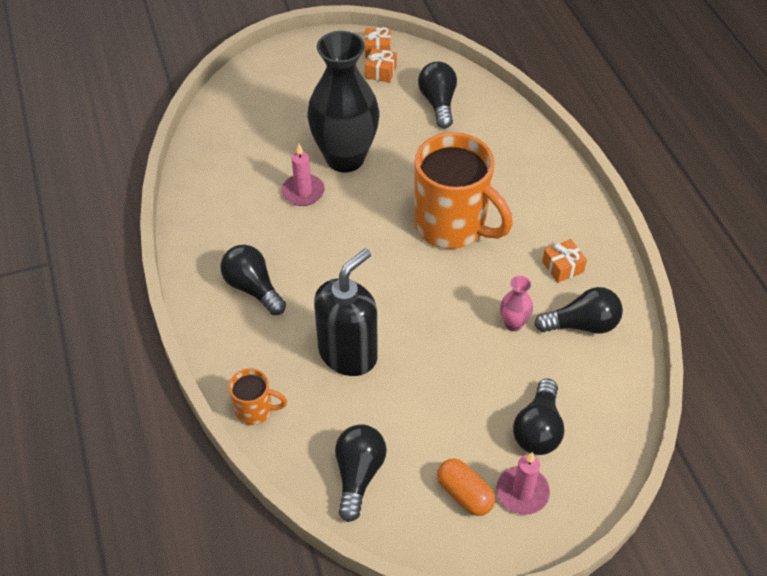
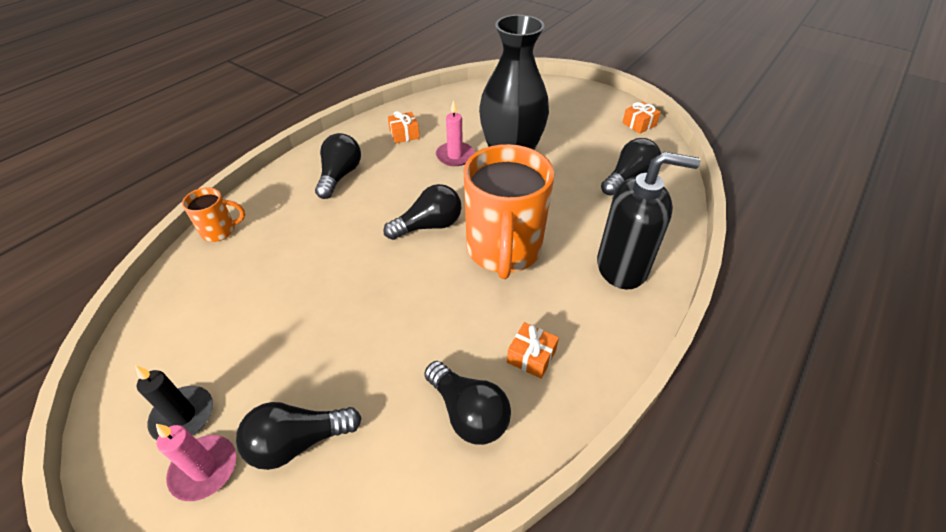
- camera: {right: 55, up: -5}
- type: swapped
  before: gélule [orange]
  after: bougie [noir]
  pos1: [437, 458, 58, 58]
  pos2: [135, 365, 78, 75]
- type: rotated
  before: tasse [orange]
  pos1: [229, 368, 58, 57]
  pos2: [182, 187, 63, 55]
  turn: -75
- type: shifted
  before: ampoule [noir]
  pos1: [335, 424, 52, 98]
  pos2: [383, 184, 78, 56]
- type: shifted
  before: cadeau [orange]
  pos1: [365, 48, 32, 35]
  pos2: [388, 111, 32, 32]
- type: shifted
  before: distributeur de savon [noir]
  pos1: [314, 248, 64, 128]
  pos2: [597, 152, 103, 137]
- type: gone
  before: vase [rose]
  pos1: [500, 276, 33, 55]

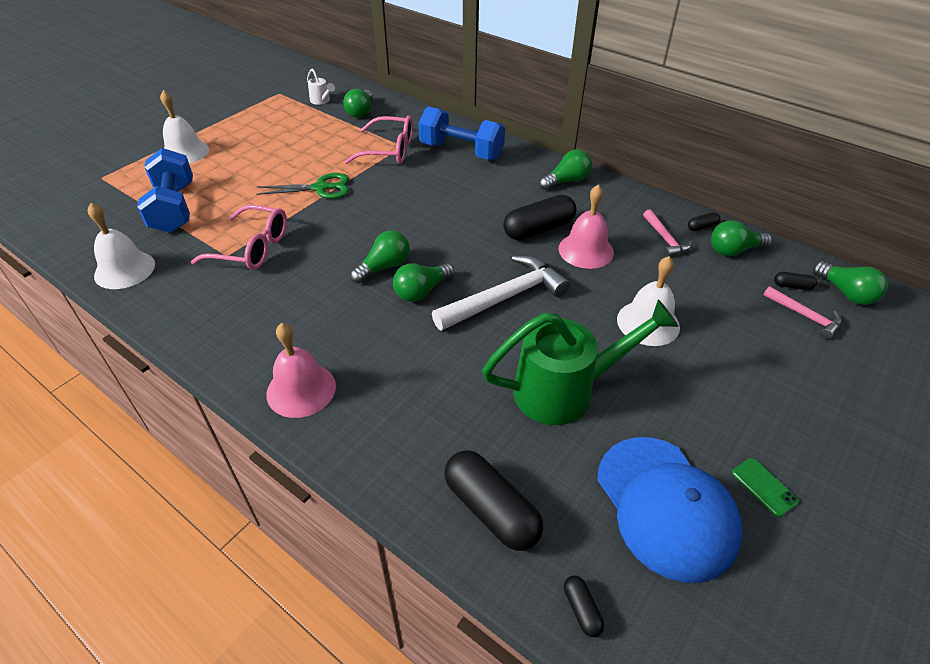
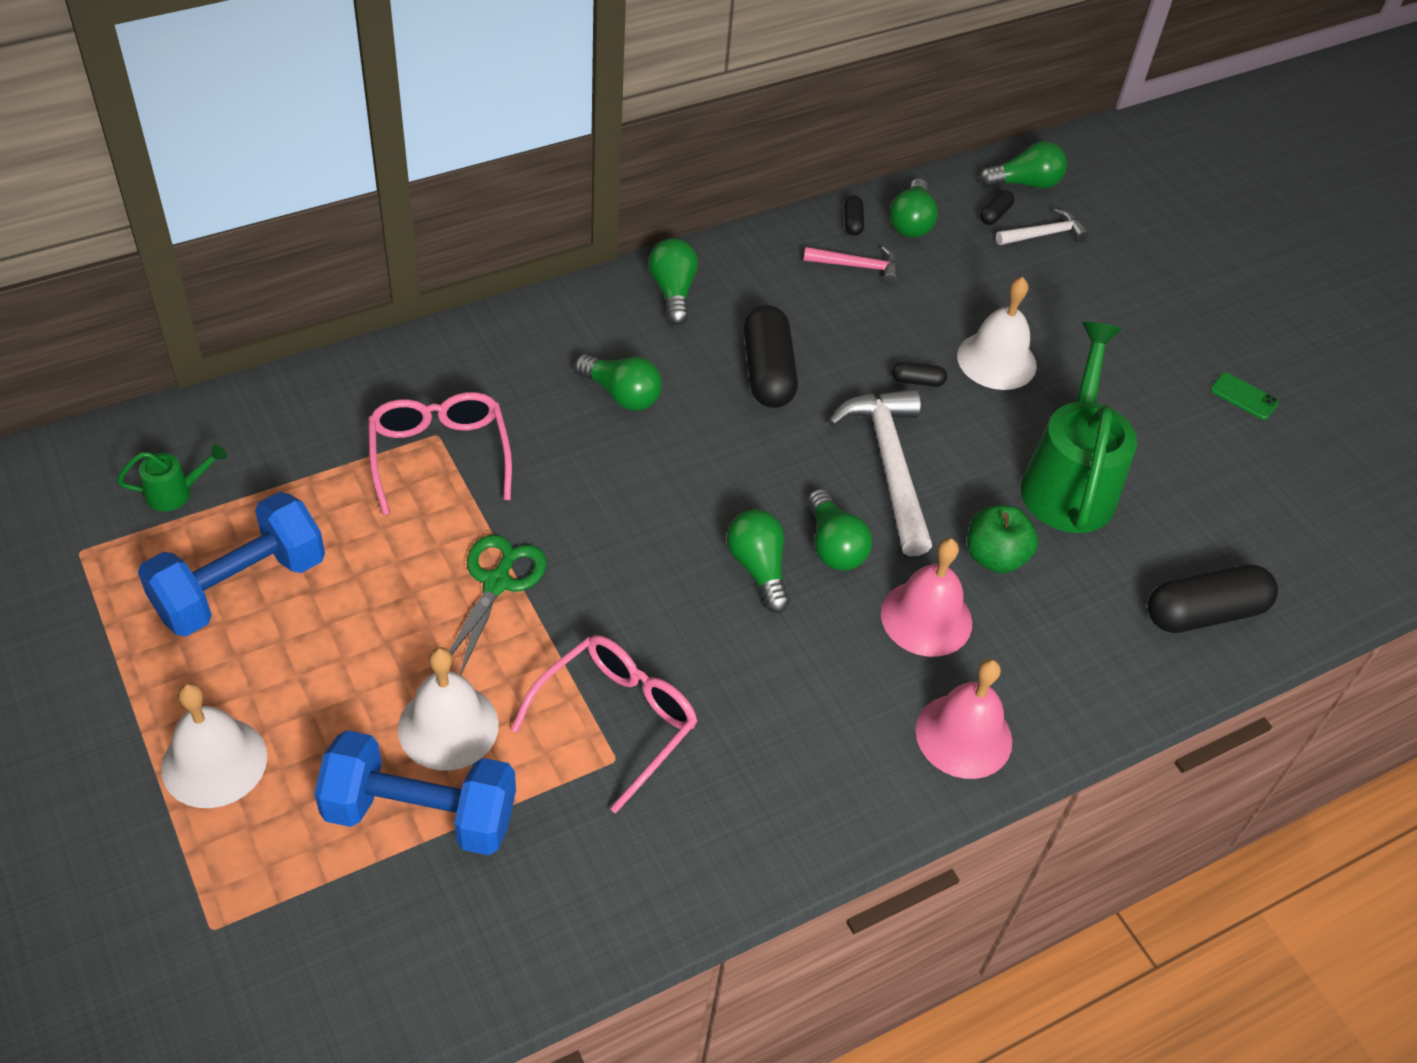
- camera: {right: -70, up: 5}
- type: repainted
  before: arrosoir [blanc]
  after: arrosoir [vert]
  pos1: [307, 69, 28, 36]
  pos2: [117, 444, 110, 68]
- type: shifted
  before: haltère [bleu]
  pos1: [418, 107, 87, 53]
  pos2: [138, 492, 187, 144]
- type: rotated
  before: lunettes [rose]
  pos1: [344, 115, 69, 49]
  pos2: [368, 392, 144, 123]
  turn: -45
- type: shifted
  before: cloche [blanc]
  pos1: [88, 203, 67, 86]
  pos2: [398, 647, 101, 124]
- type: shifted
  before: ampoule [vert]
  pos1: [343, 89, 30, 29]
  pos2: [575, 354, 87, 57]
- type: shifted
  before: cloche [rose]
  pos1: [558, 184, 56, 85]
  pos2: [881, 538, 91, 119]
- type: shifted
  before: gélule [noir]
  pos1: [564, 576, 40, 61]
  pos2: [892, 362, 55, 25]
- type: new
  after: pomme [vert]
  pos2: [967, 505, 72, 68]
- type: repainted
  before: marteau [rose]
  after: marteau [blanc]
  pos1: [764, 286, 78, 53]
  pos2: [996, 208, 93, 37]
- type: rotated
  before: téléphone [vert]
  pos1: [732, 458, 67, 59]
  pos2: [1210, 372, 69, 48]
  turn: 45
- type: gone
  before: casquette [bleu]
  pos1: [597, 437, 145, 146]

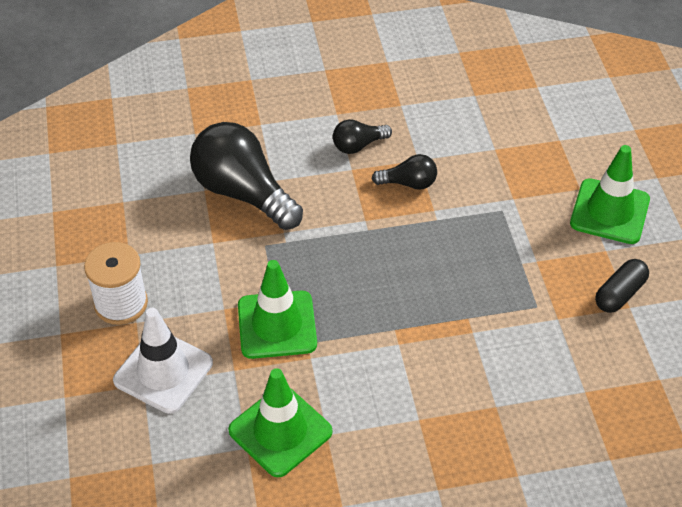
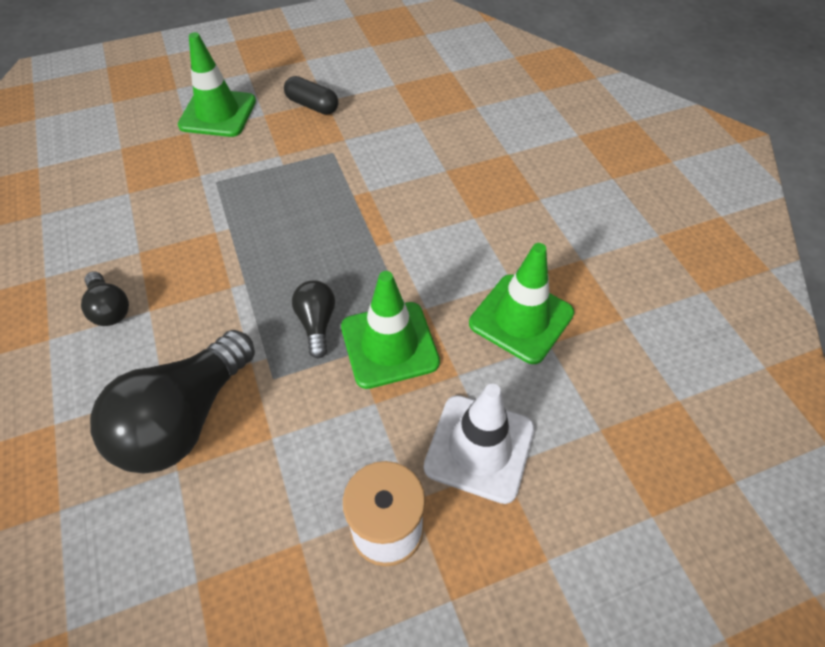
- camera: {right: -100, up: 5}
- type: shifted
  before: ampoule [noir]
  pos1: [372, 154, 65, 36]
  pos2: [292, 280, 43, 79]

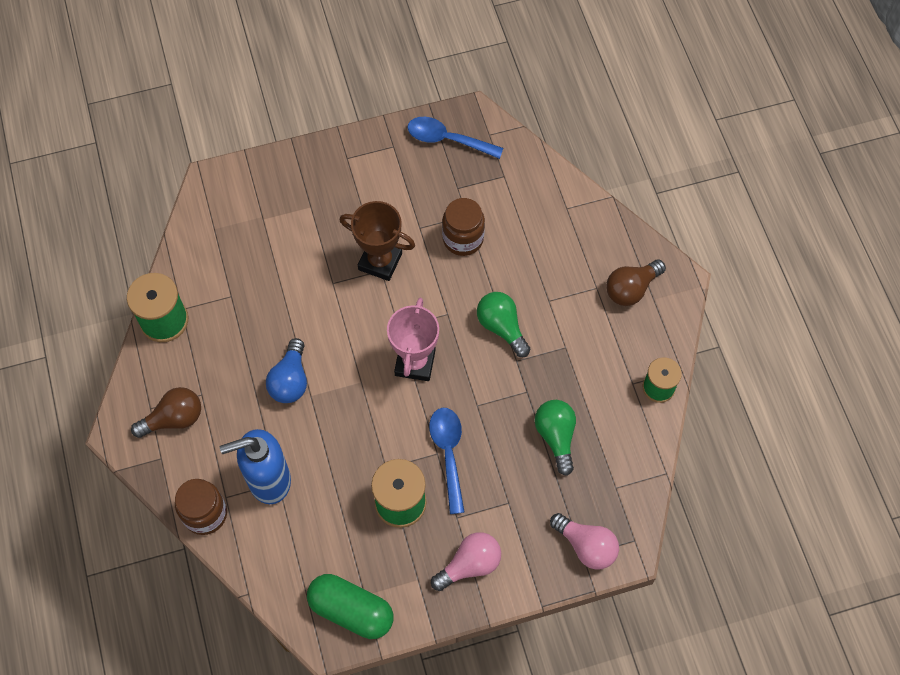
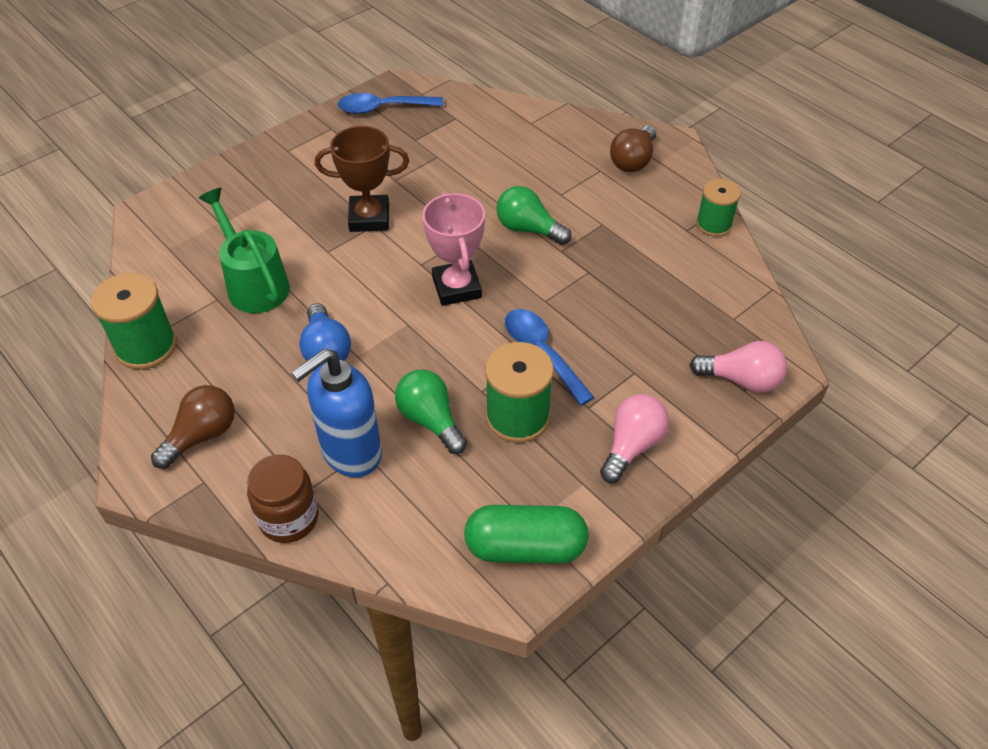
- camera: {right: -25, up: -15}
- type: new
  after: arrosoir [vert]
  pos2: [199, 188, 91, 125]
- type: shifted
  before: ampoule [vert]
  pos1: [535, 400, 41, 76]
  pos2: [395, 370, 72, 84]
- type: gone
  before: bocal [marron]
  pos1: [442, 198, 43, 58]

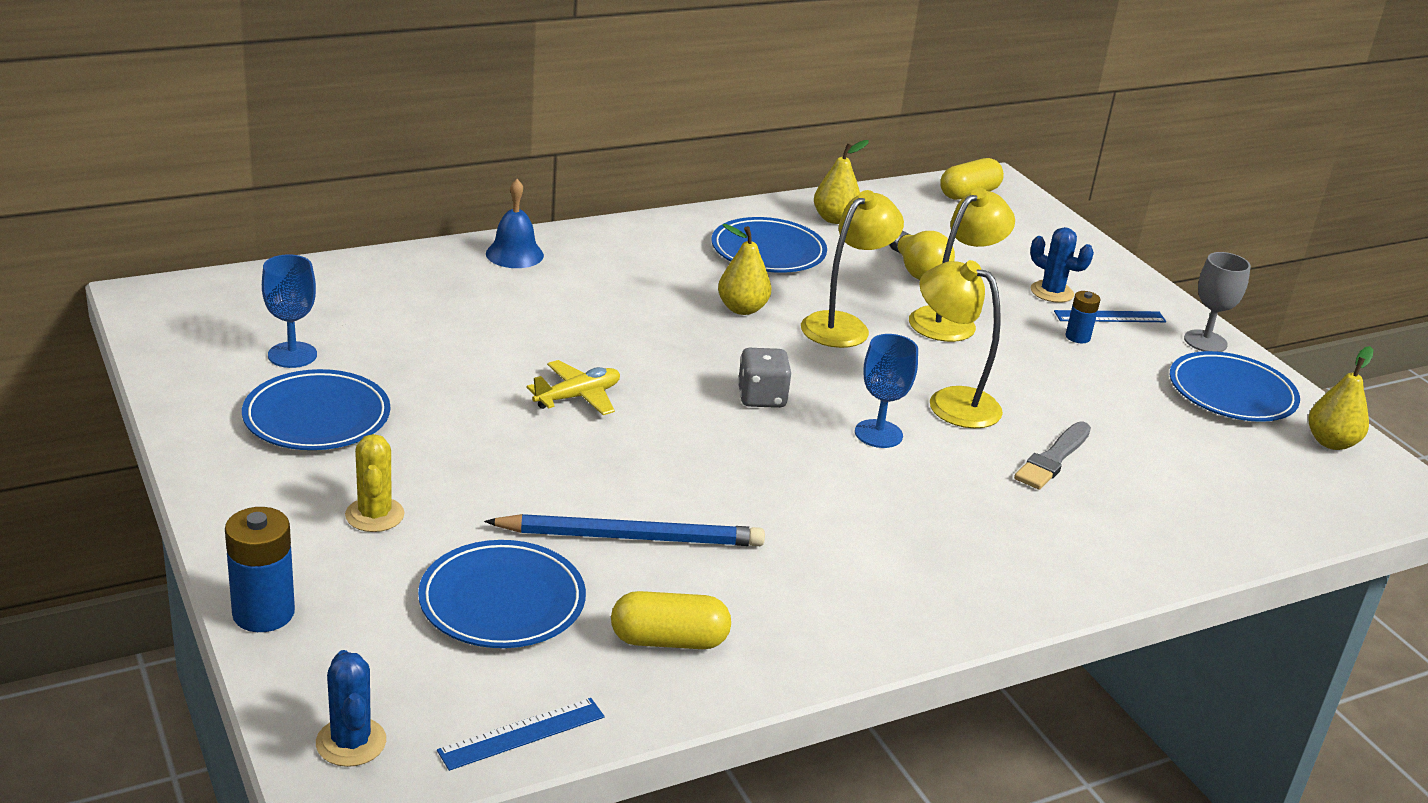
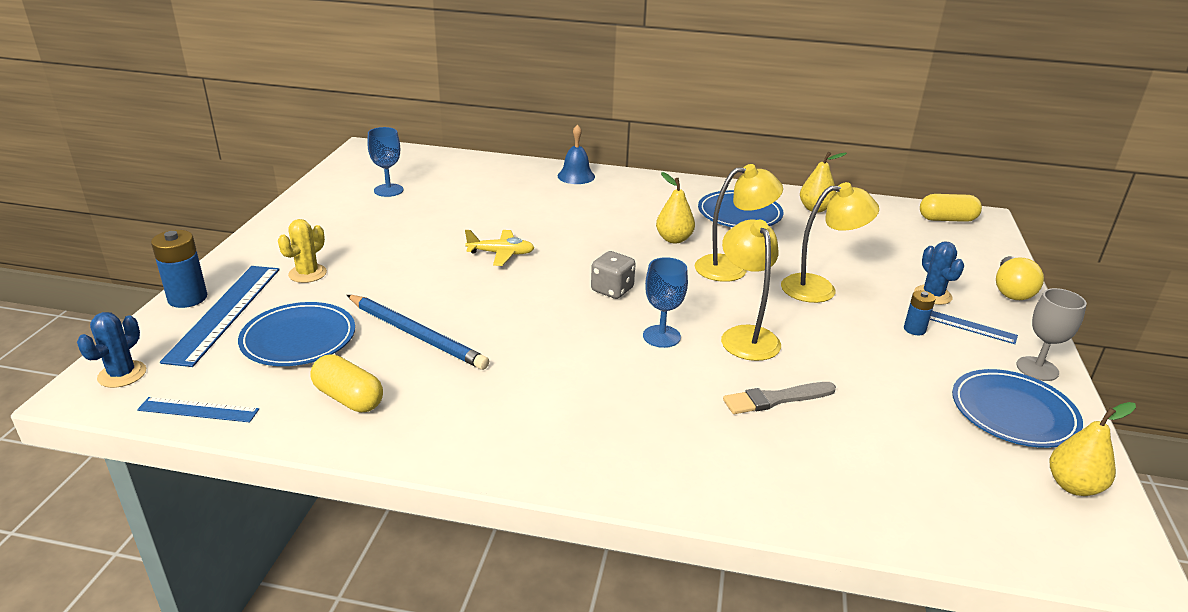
- camera: {right: 40, up: 0}
- type: new
  after: règle [bleu]
  pos2: [160, 266, 119, 101]
- type: shifted
  before: ampoule [jaune]
  pos1: [889, 230, 66, 50]
  pos2: [996, 256, 48, 44]
- type: gone
  before: assiette [bleu]
  pos1: [242, 369, 148, 81]

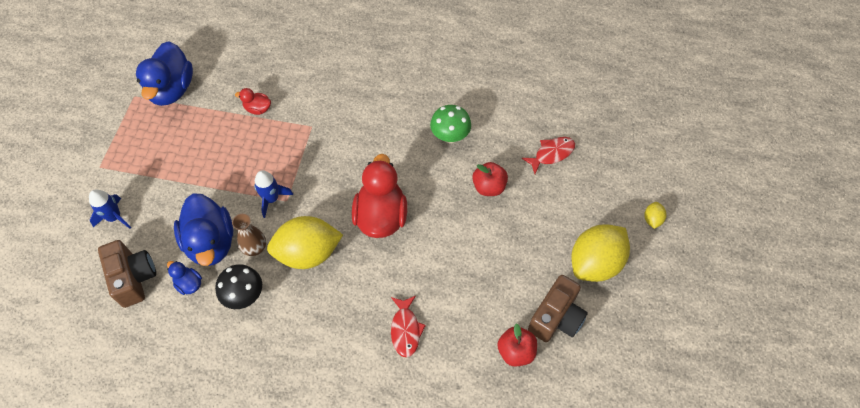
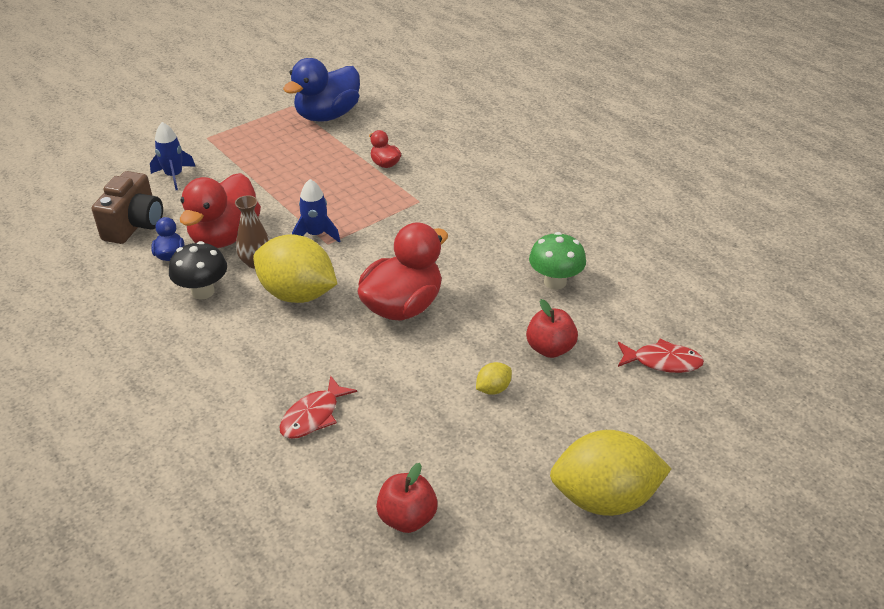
- camera: {right: 40, up: -20}
- type: repainted
  before: canard [bleu]
  after: canard [rouge]
  pos1: [174, 193, 59, 73]
  pos2: [180, 173, 81, 75]
- type: shifted
  before: citron [jaune]
  pos1: [644, 202, 22, 27]
  pos2: [476, 362, 36, 33]
- type: gone
  before: appareil photo [marron]
  pos1: [528, 275, 60, 67]

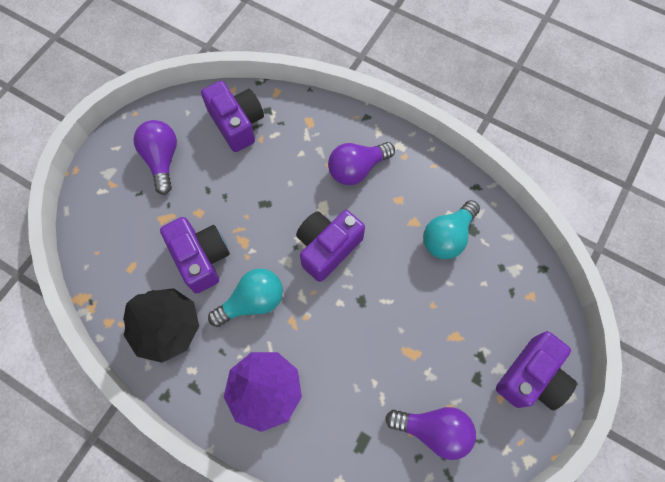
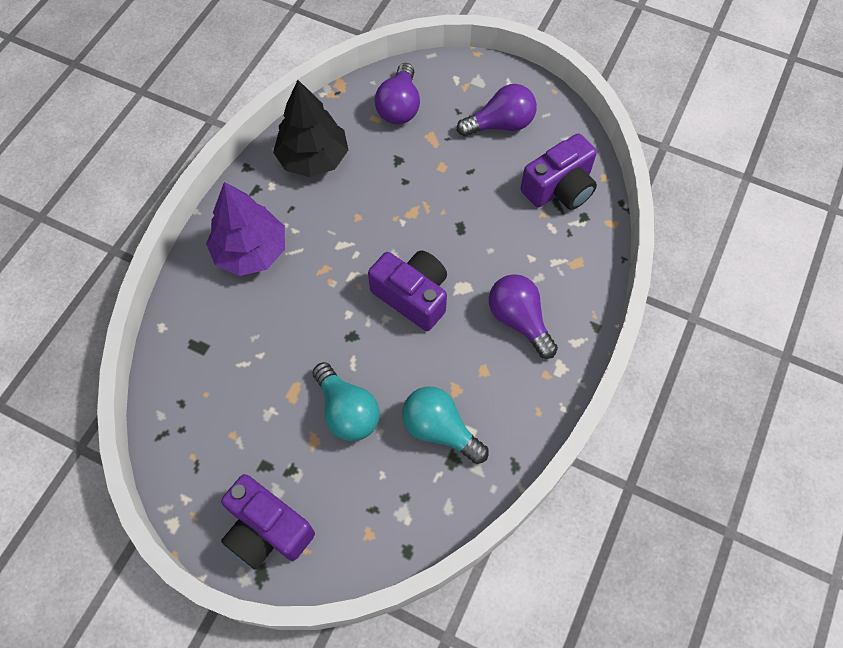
- camera: {right: 85, up: -5}
- type: shifted
  before: ampoule [turquoise]
  pos1: [208, 268, 75, 59]
  pos2: [312, 362, 68, 79]
- type: shifted
  before: ampoule [violet]
  pos1: [385, 407, 91, 53]
  pos2: [375, 63, 45, 61]
- type: gone
  before: appareil photo [violet]
  pos1: [160, 217, 70, 77]

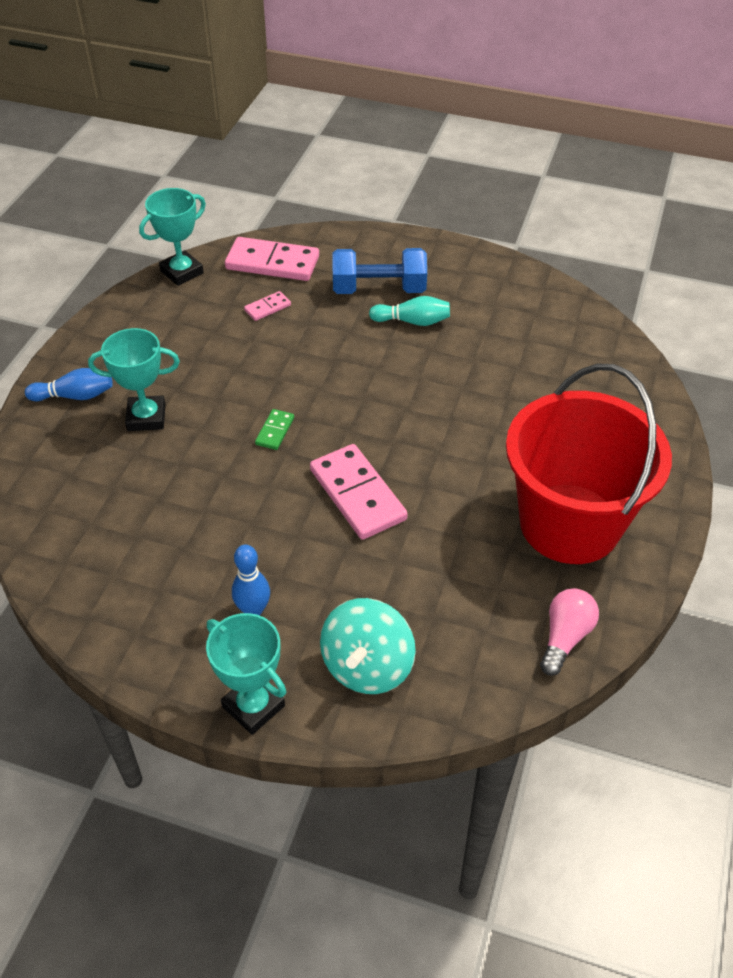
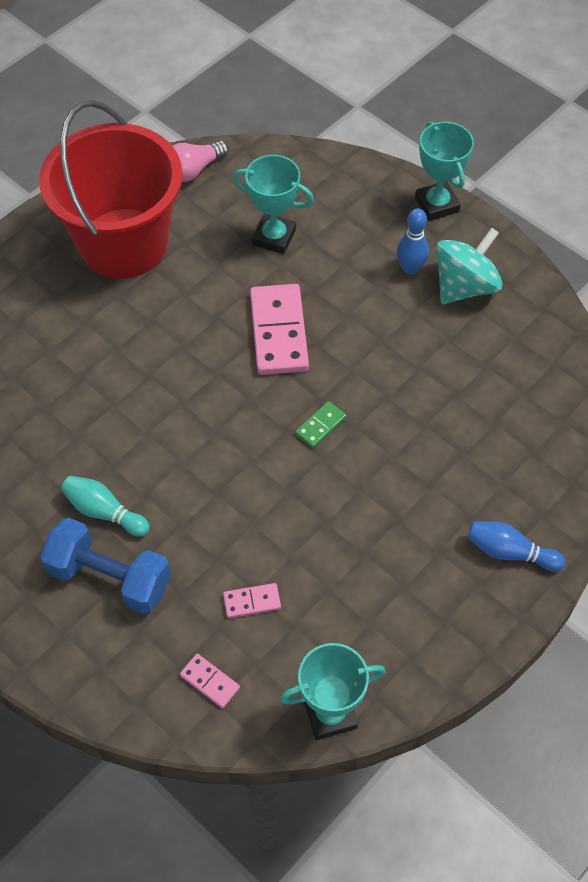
- camera: {right: -155, up: 10}
- type: scaled
  before: domino [rose]
  pos1: [225, 237, 94, 44]
  pos2: [180, 654, 60, 54]
  scale: 0.47
- type: shifted
  before: trophée [turquoise]
  pos1: [88, 328, 92, 103]
  pos2: [233, 155, 81, 99]
- type: shifted
  before: toupie [turquoise]
  pos1: [320, 598, 96, 96]
  pos2: [436, 228, 67, 76]

